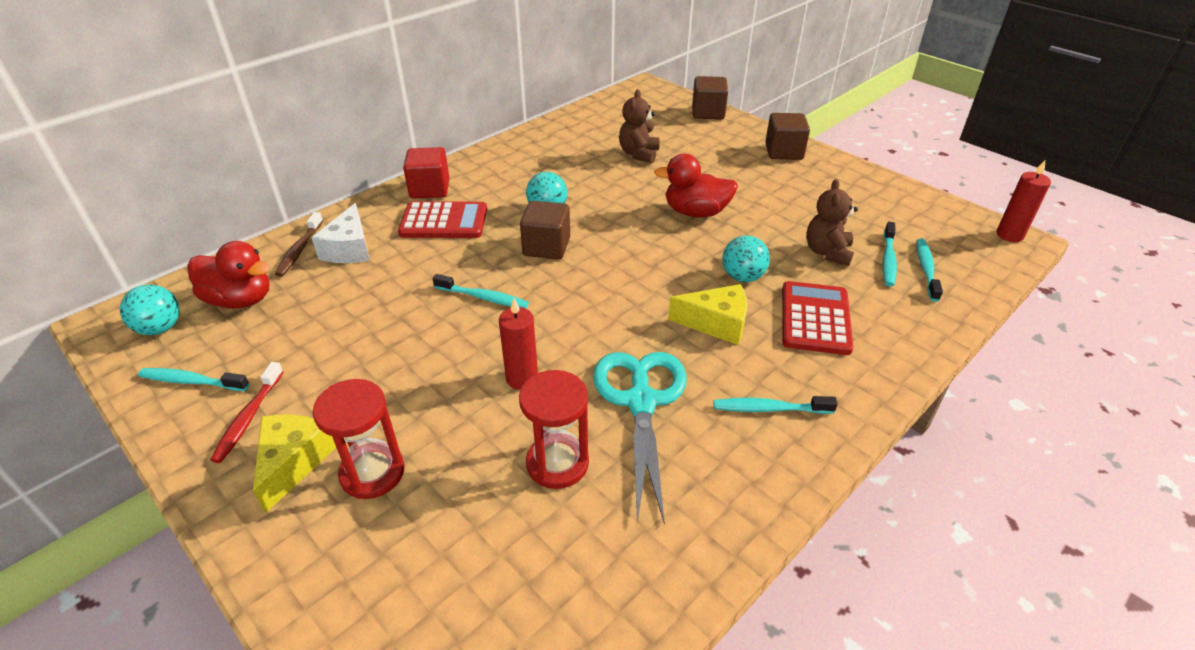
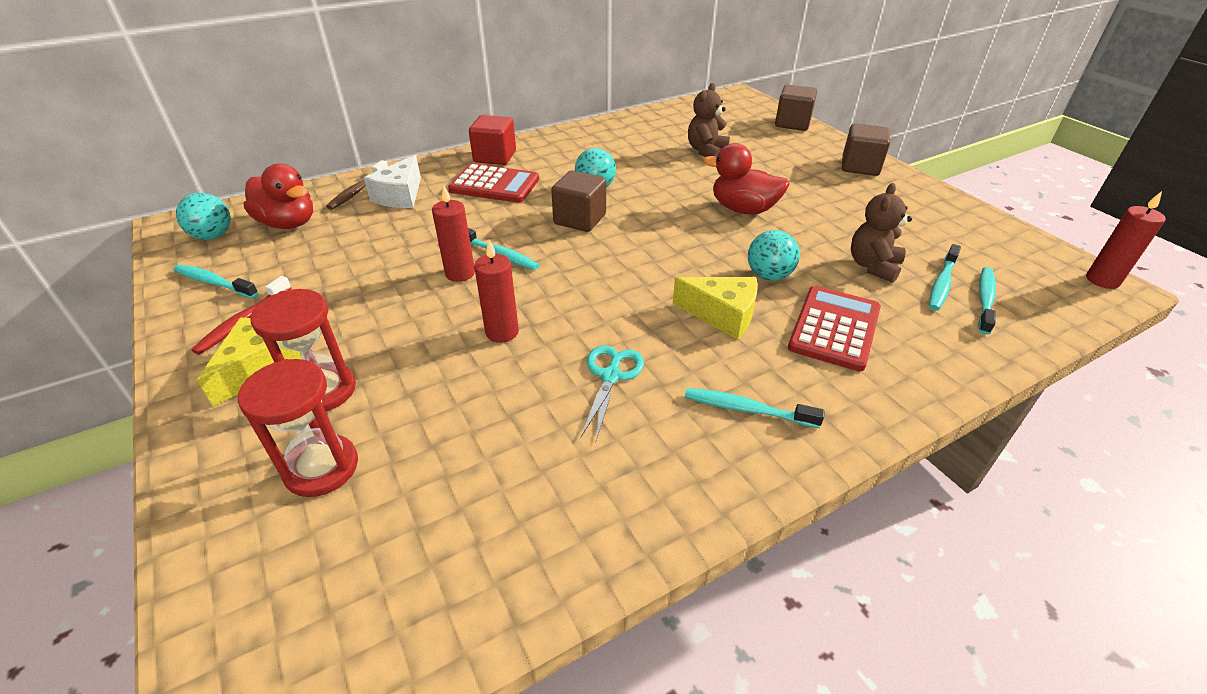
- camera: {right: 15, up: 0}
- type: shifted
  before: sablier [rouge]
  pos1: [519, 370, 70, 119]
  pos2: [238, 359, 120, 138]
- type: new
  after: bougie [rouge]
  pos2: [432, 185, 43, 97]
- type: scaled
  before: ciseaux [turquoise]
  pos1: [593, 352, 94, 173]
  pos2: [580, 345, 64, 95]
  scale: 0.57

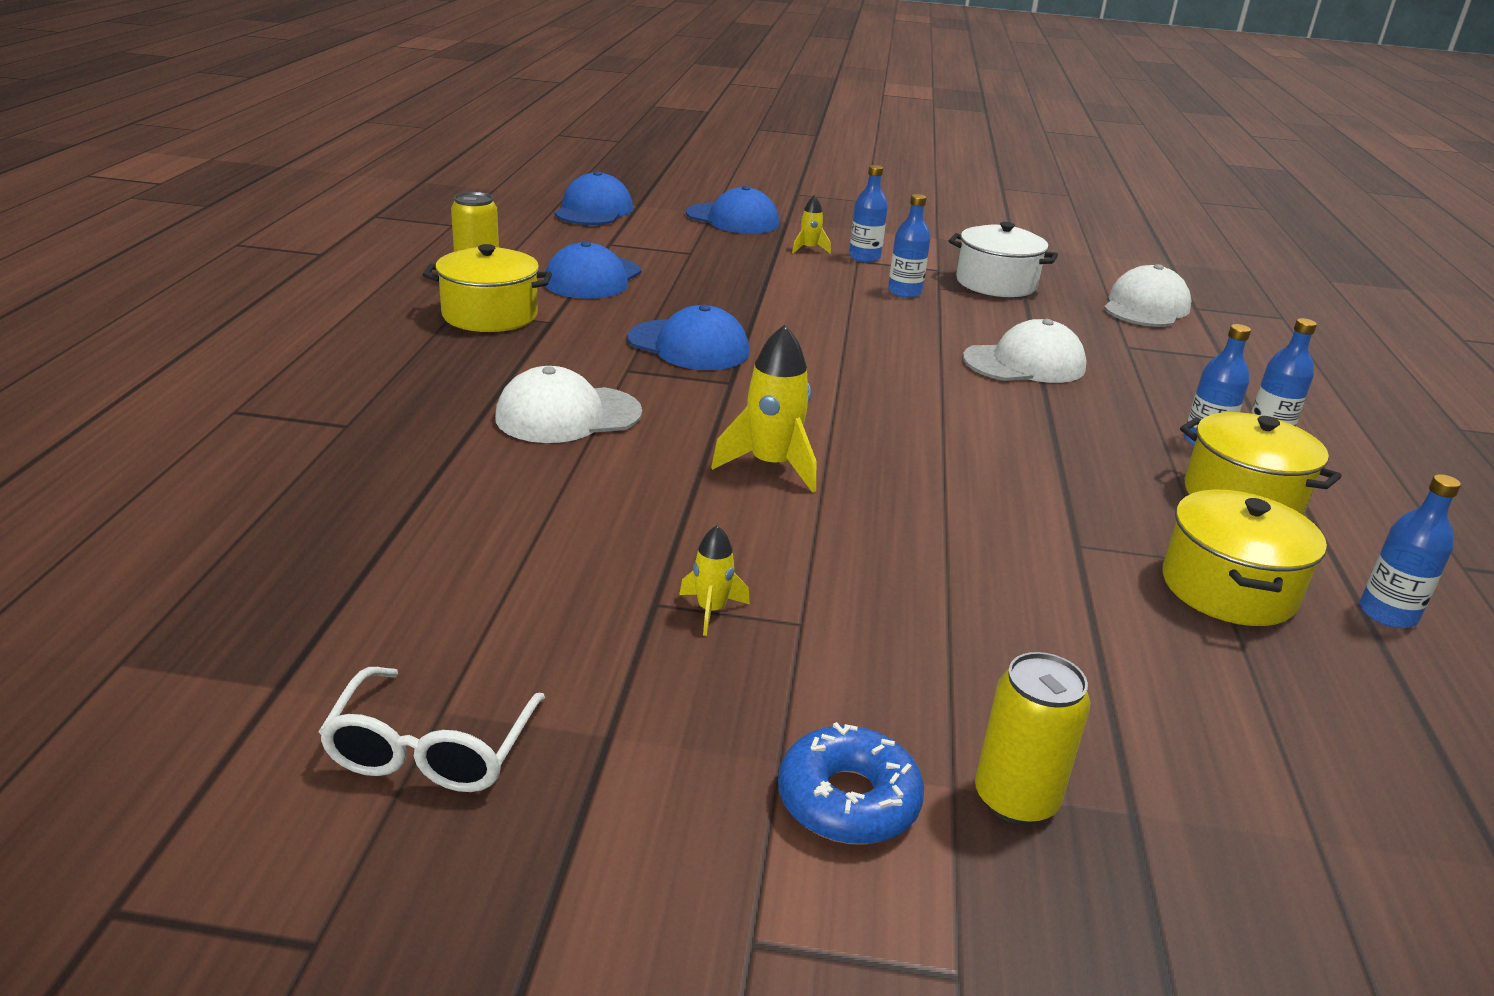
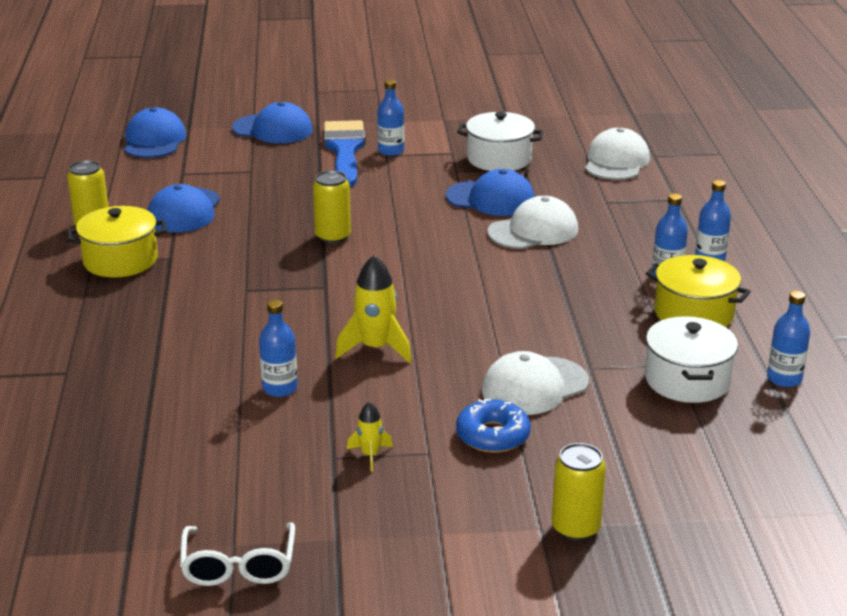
- camera: {right: -10, up: 0}
- type: shifted
  before: bouteille [bleu]
  pos1: [888, 194, 43, 104]
  pos2: [259, 300, 39, 97]
- type: new
  after: canette [jaune]
  pos2: [313, 170, 38, 74]
- type: swapped
  before: fusée [jaune]
  after: pinceau [bleu]
  pos1: [792, 195, 39, 58]
  pos2: [323, 120, 43, 67]
- type: shifted
  before: casquette [bleu]
  pos1: [627, 305, 122, 65]
  pos2: [445, 169, 90, 47]
- type: shifted
  before: beignet [bleu]
  pos1: [778, 722, 146, 123]
  pos2: [456, 399, 75, 54]
- type: shifted
  before: casquette [blanc]
  pos1: [495, 366, 147, 77]
  pos2: [482, 351, 107, 64]
- type: repainted
  before: marmite [jaune]
  after: marmite [blanc]
  pos1: [1163, 490, 164, 136]
  pos2: [645, 316, 93, 87]

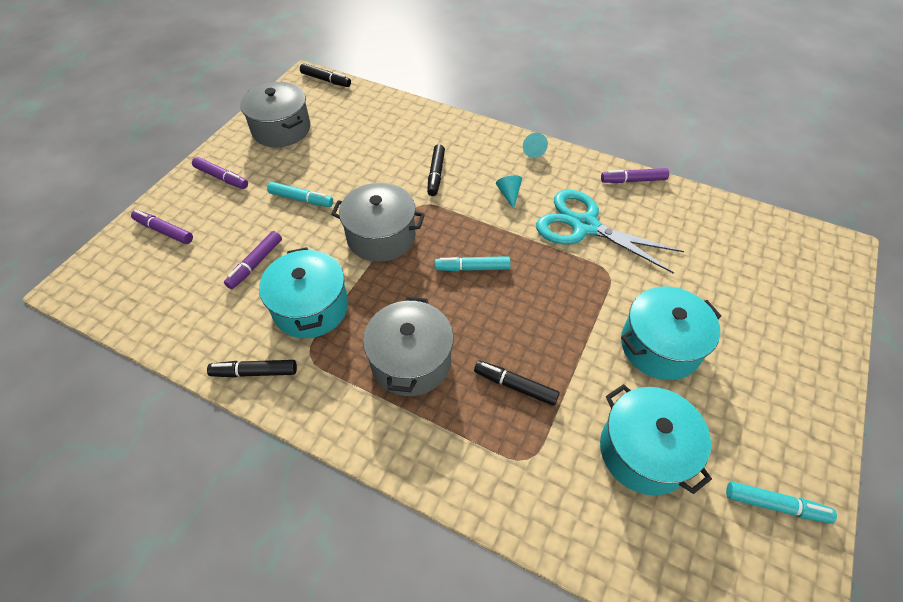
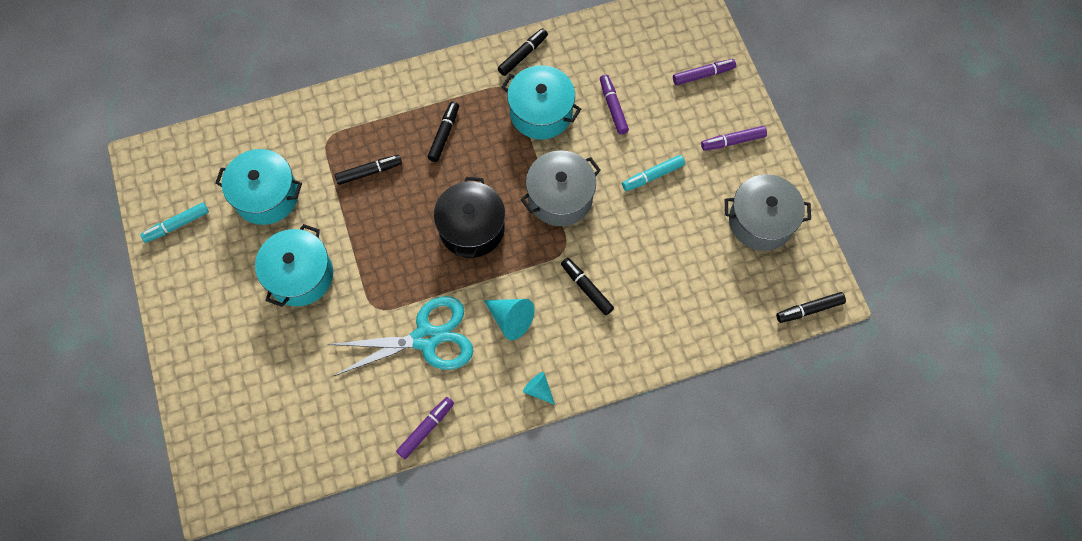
- camera: {right: 135, up: 15}
- type: swapped
  before: marmite [gris]
  after: feutre [noir]
  pos1: [363, 297, 91, 99]
  pos2: [428, 101, 31, 61]
- type: swapped
  before: feutre [turquoise]
  after: marmite [noir]
  pos1: [435, 256, 76, 15]
  pos2: [434, 177, 71, 81]
- type: scaled
  before: cône [turquoise]
  pos1: [496, 175, 26, 34]
  pos2: [484, 299, 51, 41]
  scale: 1.59

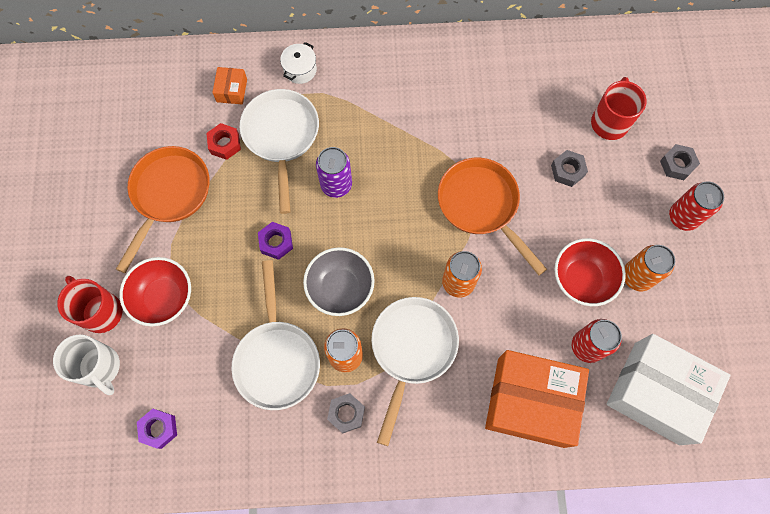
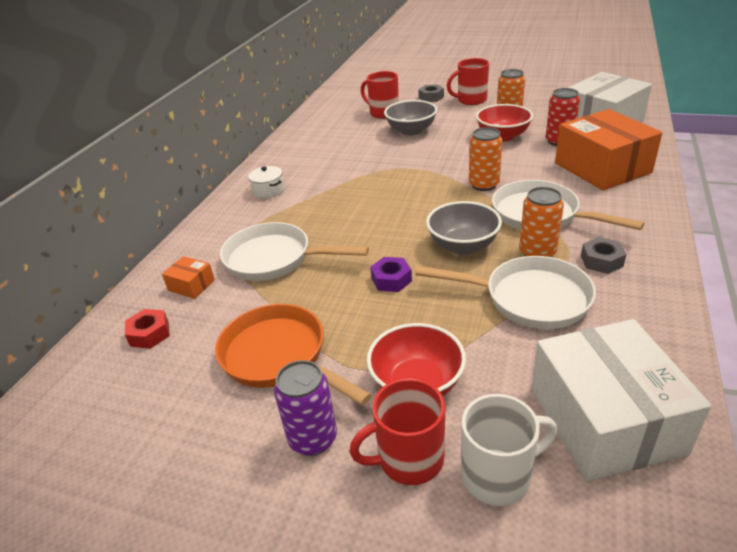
- camera: {right: -65, up: -35}
- type: shifted
  before: écrou [rouge]
  pos1: [206, 123, 35, 37]
  pos2: [125, 309, 45, 40]
- type: shifted
  before: marmite [blanc]
  pos1: [280, 42, 37, 42]
  pos2: [248, 166, 36, 32]
- type: shifted
  before: canette [violet]
  pos1: [316, 147, 36, 51]
  pos2: [274, 360, 63, 96]
- type: swapped
  before: écrou [gris]
  after: bol [gris]
  pos1: [551, 150, 37, 37]
  pos2: [384, 100, 53, 36]
- type: swapped
  before: canette [rouge]
  after: tasse [rouge]
  pos1: [669, 182, 55, 49]
  pos2: [447, 58, 42, 47]
- type: swapped
  before: écrou [violet]
  after: boîte [blanc]
  pos1: [137, 409, 40, 40]
  pos2: [531, 319, 180, 163]
- type: rotated
  before: boîte [orange]
  pos1: [485, 350, 104, 98]
  pos2: [555, 109, 107, 81]
  turn: -60
- type: gone
  before: poêle [orange]
  pos1: [438, 158, 109, 117]

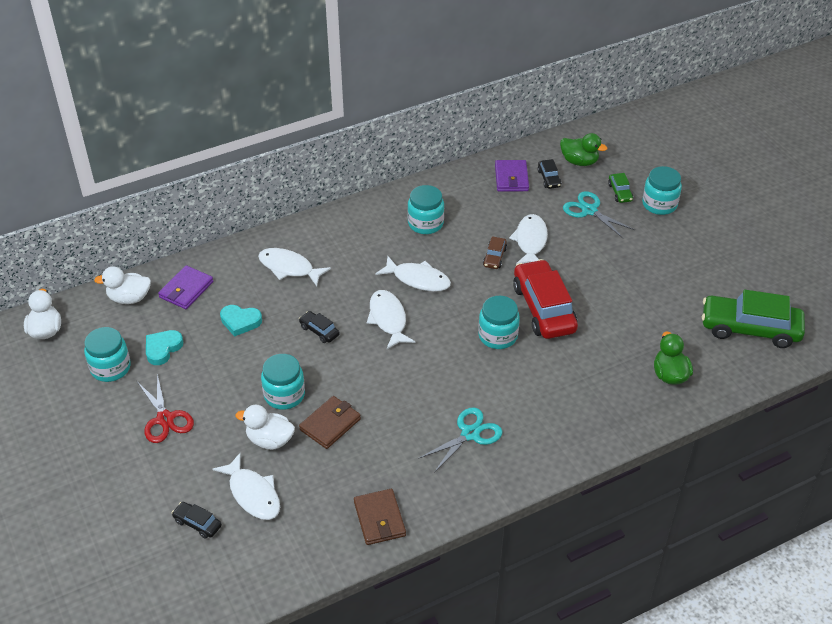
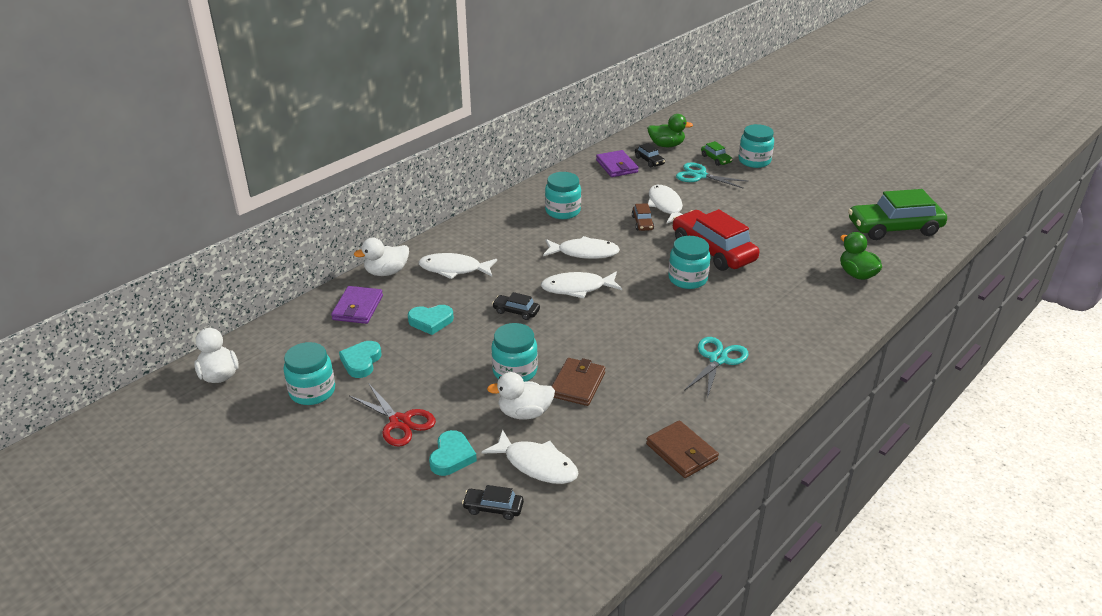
- camera: {right: -20, up: -10}
- type: shifted
  before: canard [blanc]
  pos1: [94, 266, 57, 38]
  pos2: [354, 238, 55, 38]
- type: new
  after: cœur [turquoise]
  pos2: [429, 430, 48, 46]
- type: rotated
  before: poisson [blanc]
  pos1: [367, 290, 48, 59]
  pos2: [541, 272, 81, 26]
  turn: -60

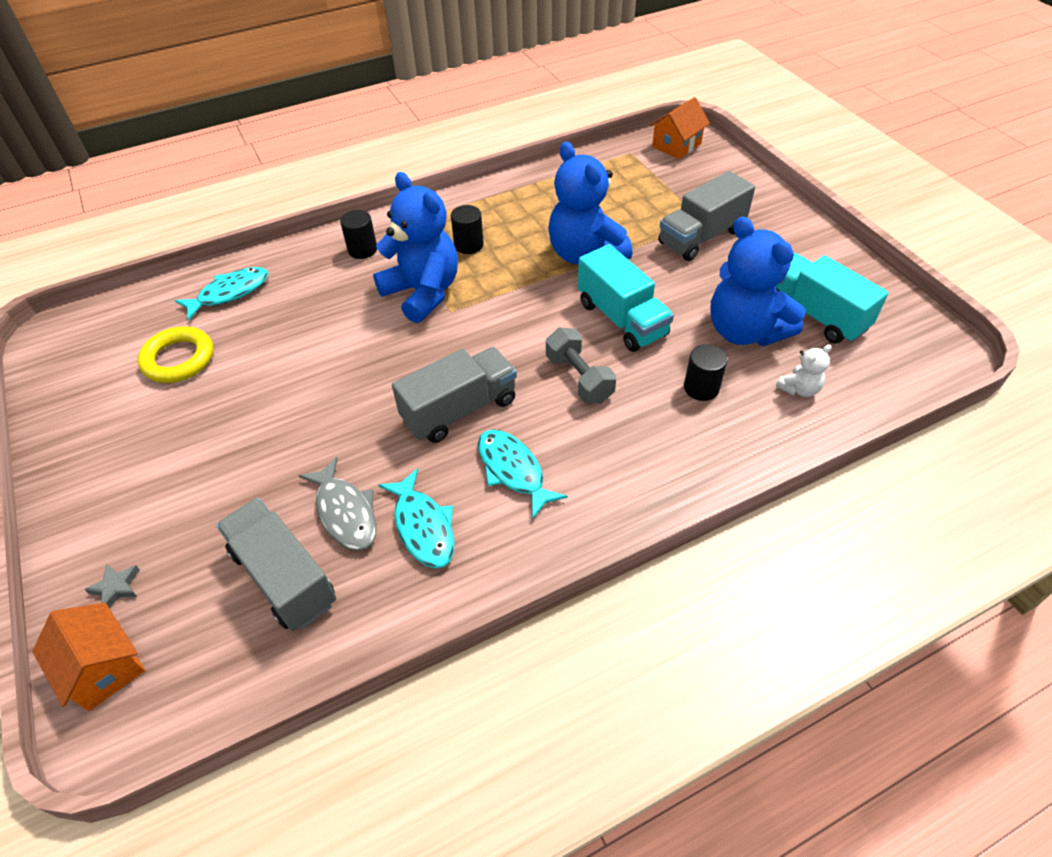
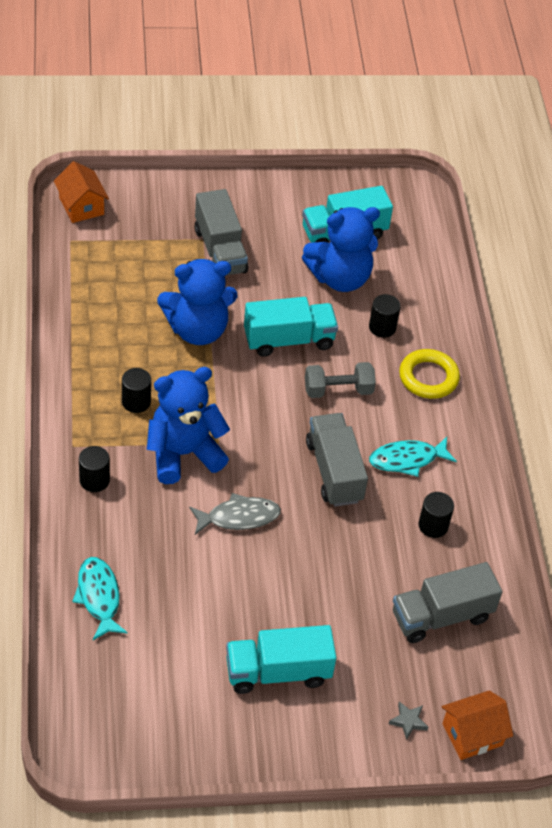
- camera: {right: -75, up: 0}
- type: shifted
  before: poisson [gris]
  pos1: [299, 457, 77, 94]
  pos2: [189, 493, 92, 42]
- type: new
  after: camion [turquoise]
  pos2: [226, 625, 111, 69]
- type: shifted
  before: anneau [jaune]
  pos1: [137, 326, 76, 57]
  pos2: [399, 349, 61, 50]
- type: swapped
  before: poisson [turquoise]
  after: cylindre [noir]
  pos1: [378, 468, 76, 101]
  pos2: [419, 492, 35, 46]
- type: gone
  before: ours en peluche [blanc]
  pos1: [776, 344, 56, 53]

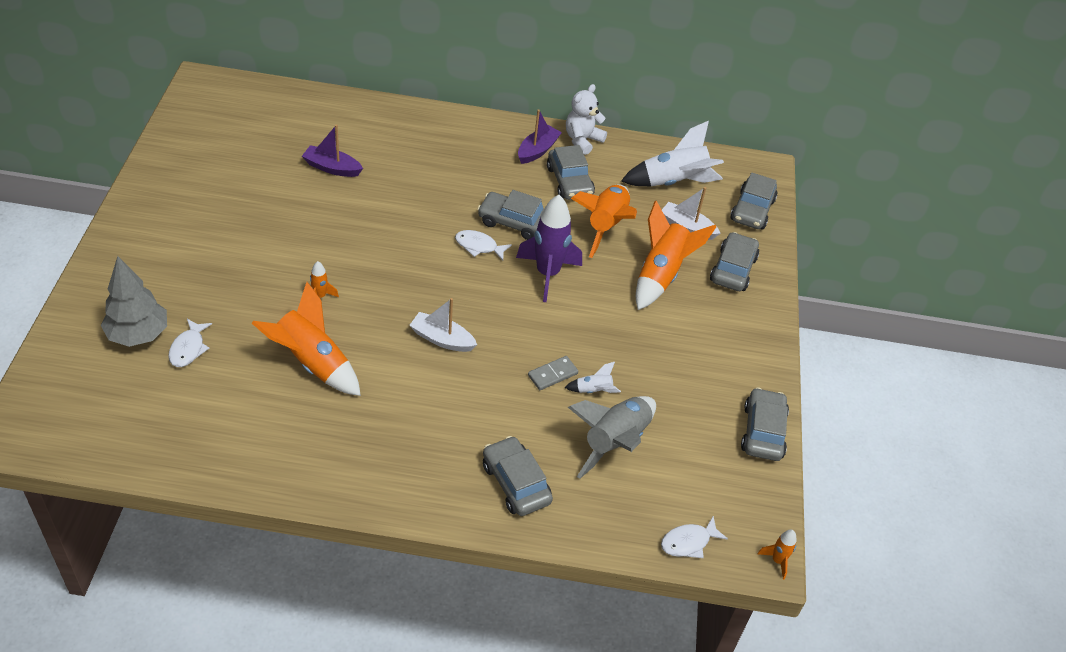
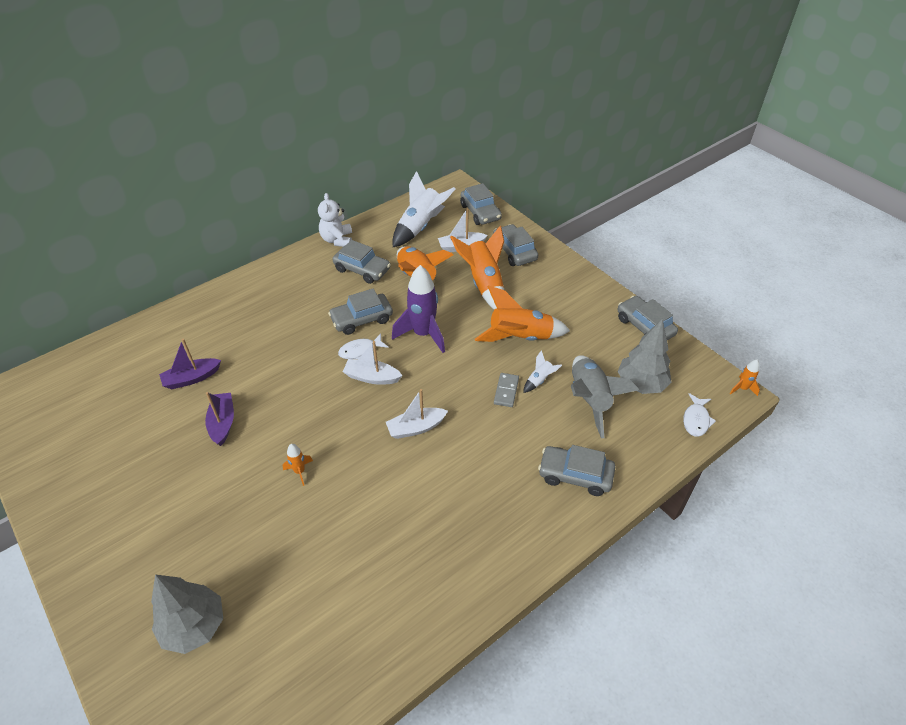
- camera: {right: -40, up: 0}
- type: shifted
  before: bateau [violet]
  pos1: [518, 109, 44, 55]
  pos2: [205, 392, 29, 54]
- type: new
  after: bateau [blanc]
  pos2: [343, 341, 60, 44]
- type: shifted
  before: fusée [orange]
  pos1: [252, 282, 109, 114]
  pos2: [475, 285, 95, 57]
- type: new
  after: arbre [gris]
  pos2: [618, 319, 54, 75]
- type: gone
  before: poisson [blanc]
  pos1: [168, 319, 44, 48]

